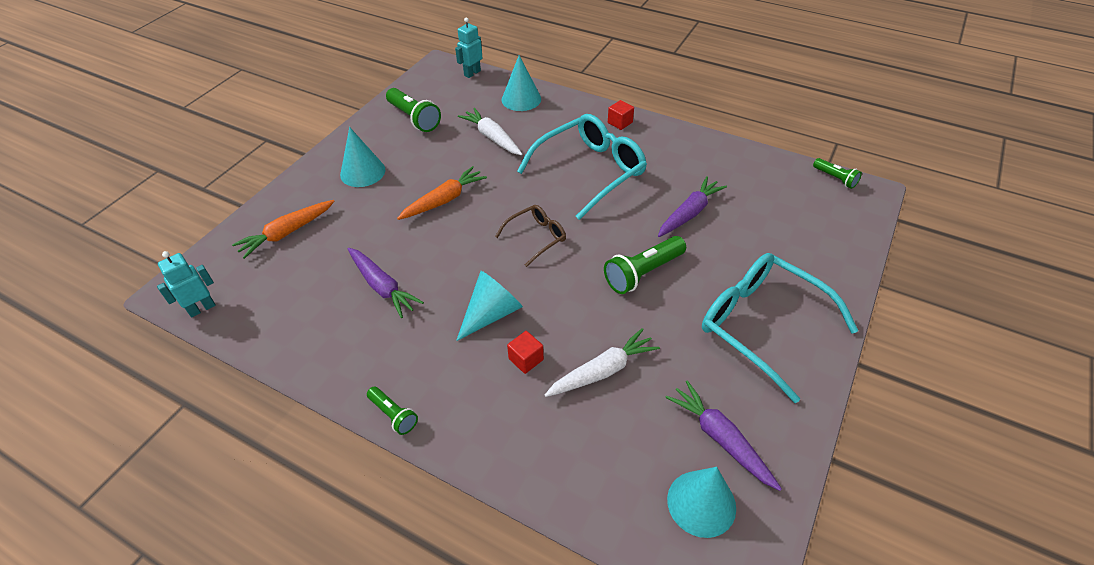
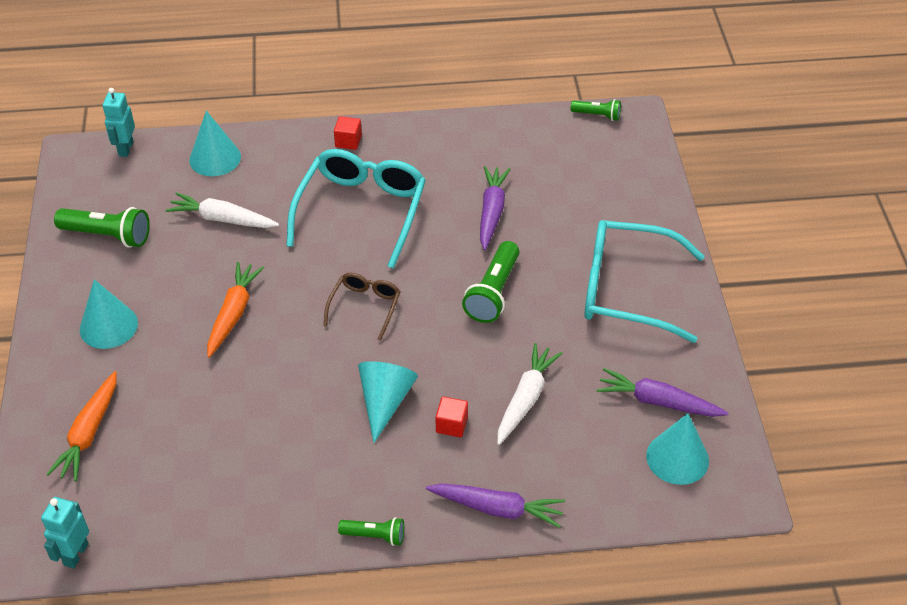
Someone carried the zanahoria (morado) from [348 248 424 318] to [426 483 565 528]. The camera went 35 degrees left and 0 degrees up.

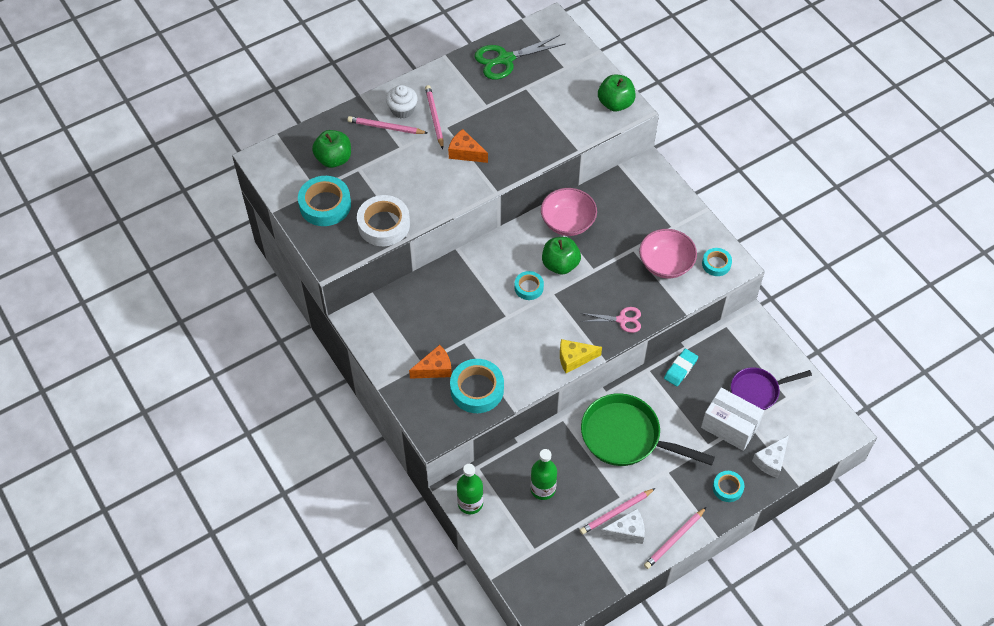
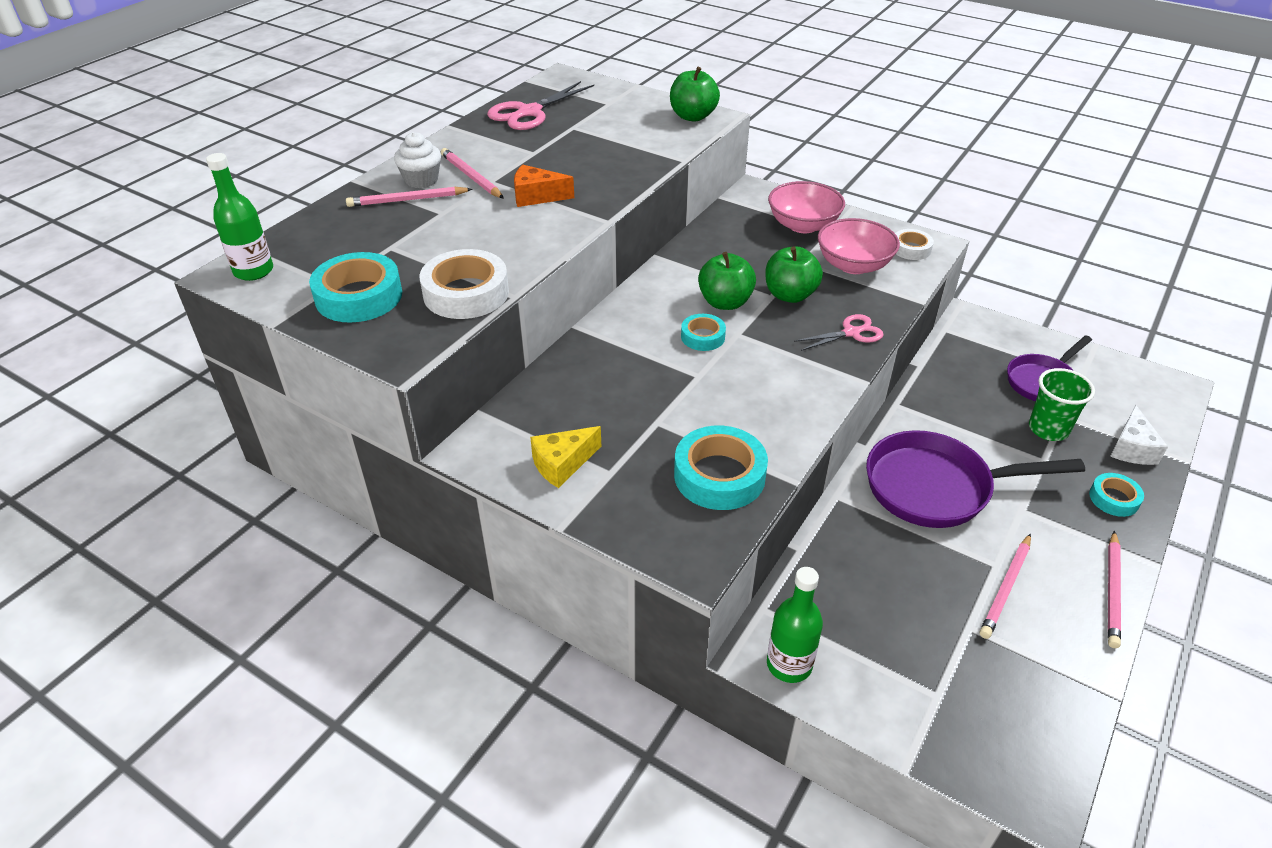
Someone repainted the tijeras (verde) at [475 35 565 80], which became the tijeras (rosa) at [487 81 594 130]. Someone carried the manzana (verde) from [312 130 351 168] to [765 246 823 303]. Someone carried the cuenco (rosa) from [541 188 597 236] to [768 181 845 233]. Someone repainted the cinta adhesiva (turquesa) at [702 248 732 276], which became the cinta adhesiva (blanco) at [895 229 934 260]. Someone carried the queso (amarillo) from [560 339 602 373] to [530 426 601 488]. Someone took away the queso (naranja) at [409 345 452 379]. Someone took away the goma de borrar (turquesa) at [664 349 698 386]. Someone swapped the caja (blanco) at [701 388 764 451] for the vaso (verde) at [1029 368 1095 441]. Someone repainted the sartén (verde) at [581 393 715 466], which became the sartén (morado) at [866 430 1085 528]. Someone carried the botella (verde) from [530 449 557 500] to [206 153 273 281]. Someone took away the queso (blanco) at [600 509 645 544]. The camera went 25 degrees left and 15 degrees down.

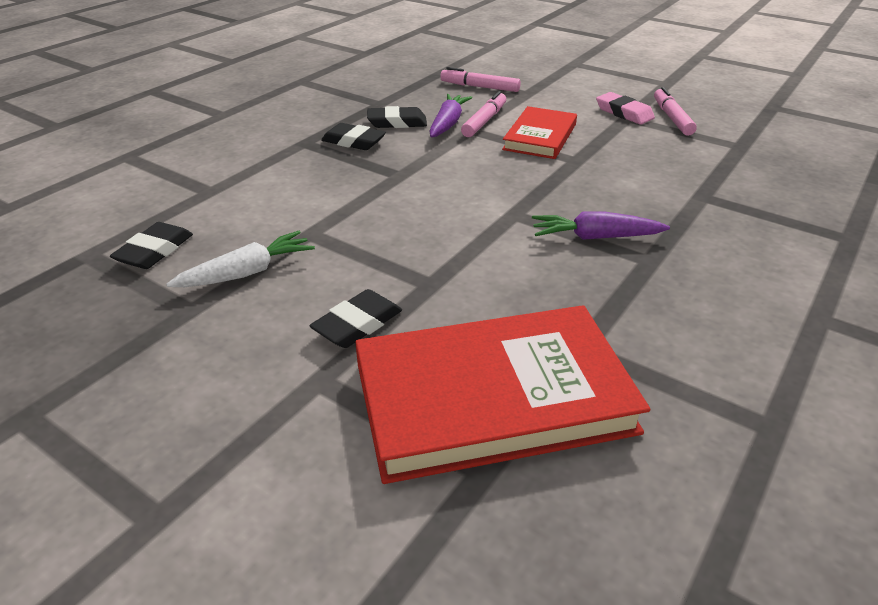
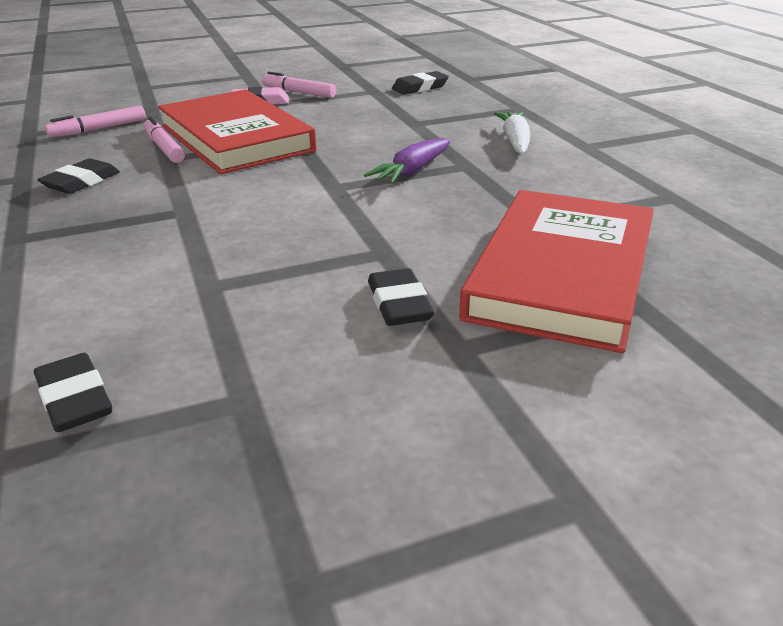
Someone took away the zanahoria (morado) at [430 94 472 137]. Someone scaled the libro (rojo) at [502 106 577 159] by 1.76. Someone carried the goma de borrar (negro) from [321 123 386 150] to [392 71 449 95]. Someone carried the zanahoria (blanco) from [166 231 315 287] to [494 112 530 154]. The camera went 55 degrees left and 5 degrees down.

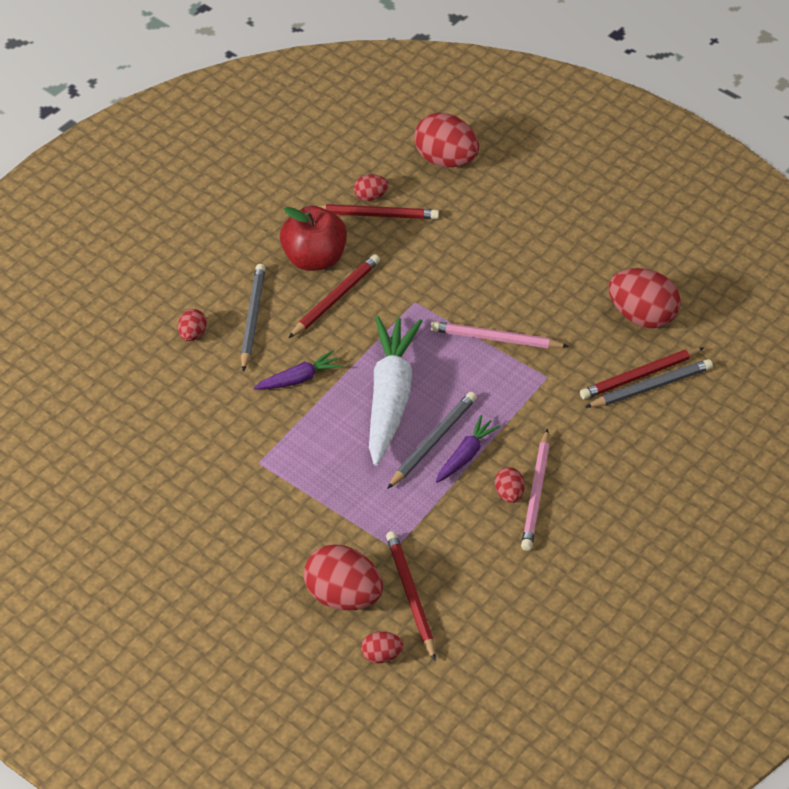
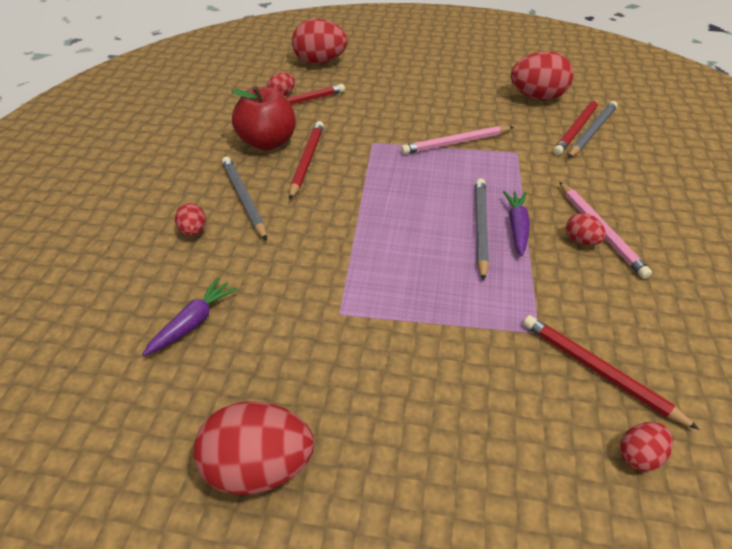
Someone took away the zanahoria (blanco) at [369 316 422 466]. Someone carried the zanahoria (morado) from [254 350 343 390] to [142 277 238 356]. Someone carried the huevo (rojo) from [304 544 383 610] to [193 401 314 495]. The camera went 30 degrees left and 5 degrees down.

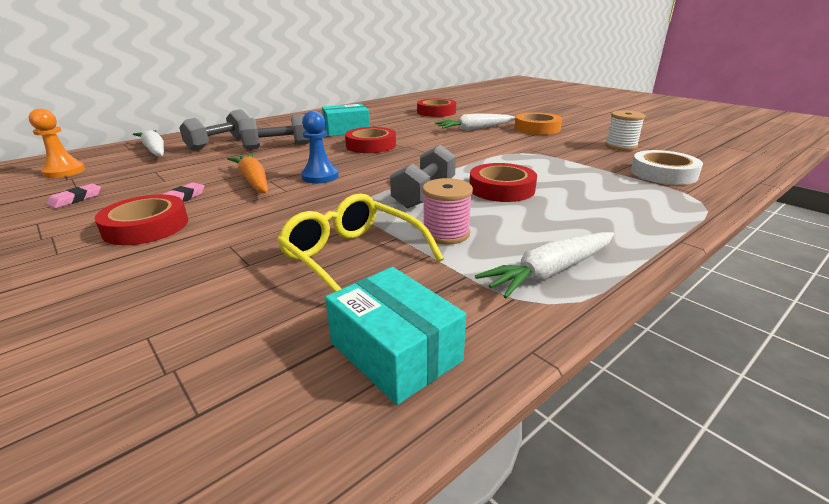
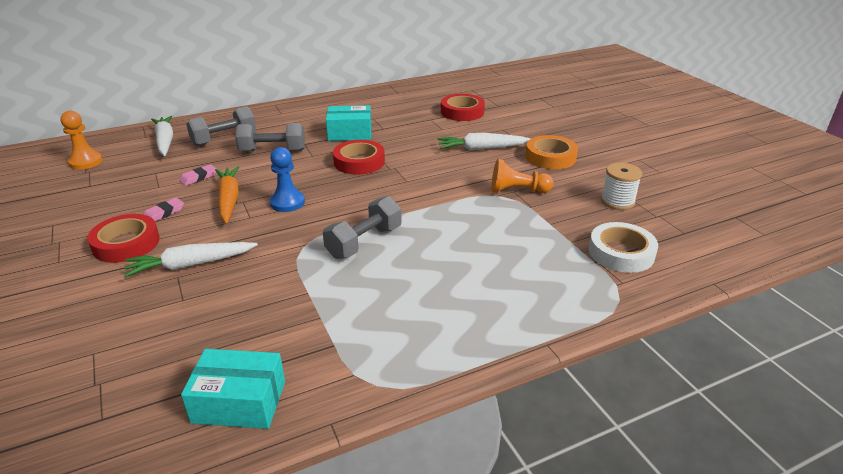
Someone took away the cinta adhesiva (rojo) at [469 163 537 202]. Someone took away the carrete (rosa) at [422 178 473 245]. Someone carried the goma de borrar (rosa) from [47 184 101 209] to [179 164 216 186]. Someone took away the gafas (amarillo) at [277 193 444 292]. Someone carried the zanahoria (blanco) from [475 232 614 298] to [124 242 258 277]. Someone rotated the caja (turquesa) at [325 267 466 405] by 60 degrees counterclockwise. Someone put down the peón (naranja) at [491 159 554 193]. The camera went 15 degrees right and 5 degrees up.

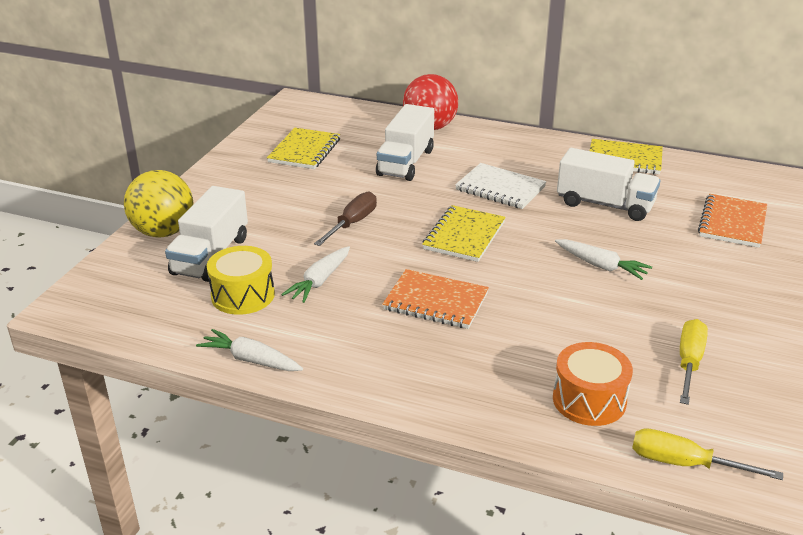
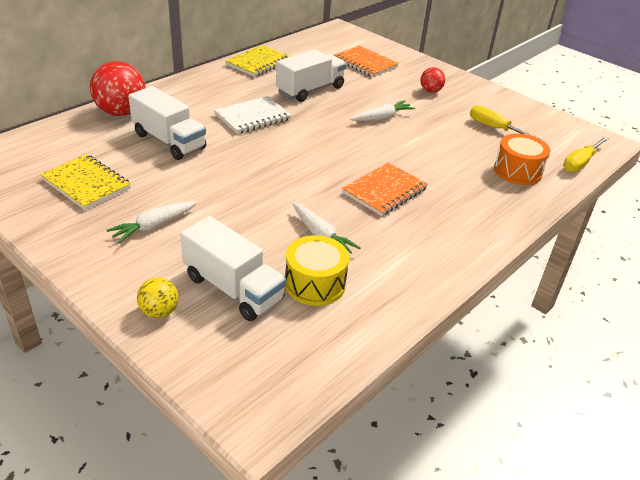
Someone scaled the pelota (amarillo) at [124 170 193 238] by 0.53. Someone took away the destornillador (marrón) at [314 192 377 246]. Someone took away the cuaderno (amarillo) at [422 205 506 262]. Someone carried the zanahoria (blanco) from [196 329 303 371] to [106 201 197 243]. Someone put down the pelota (rojo) at [420 67 445 93]. The camera went 70 degrees left and 5 degrees up.

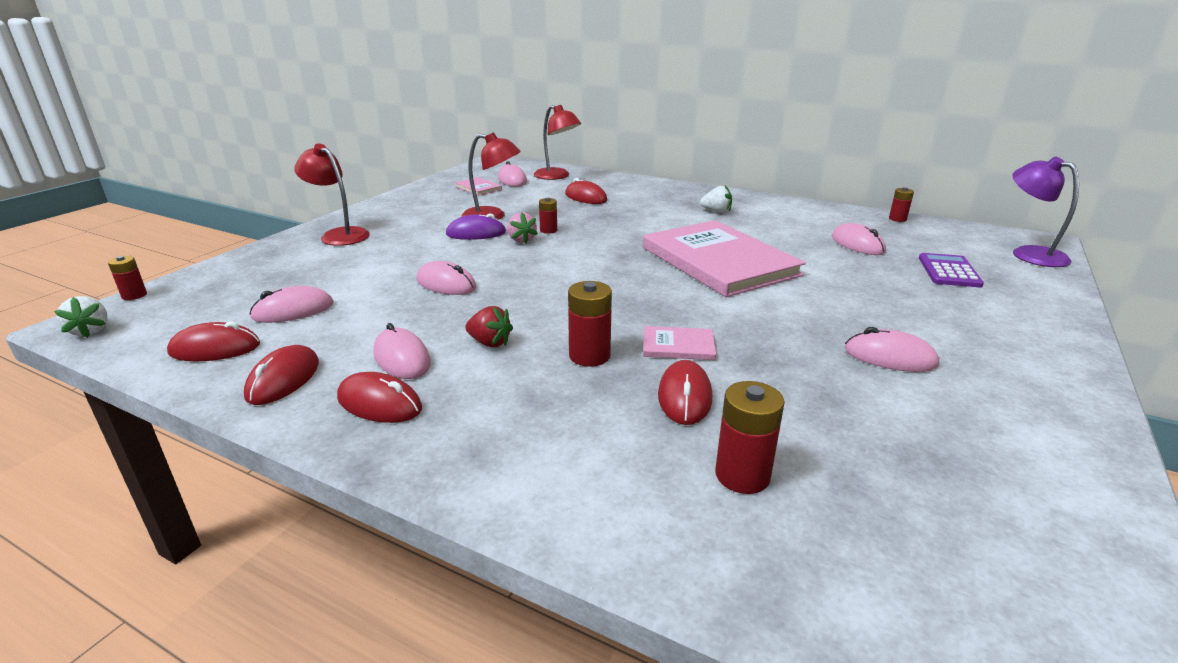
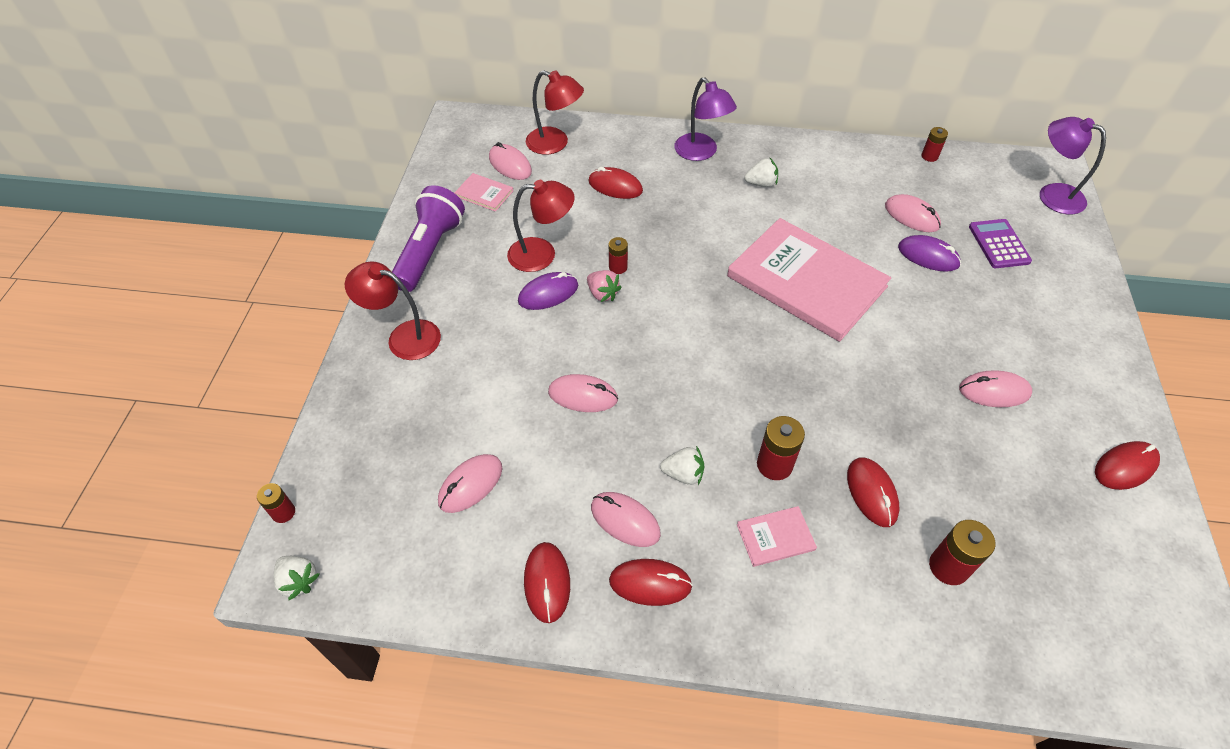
Someone repainted the fresa (rojo) at [465 306 513 347], which became the fresa (blanco) at [660 446 704 485]. Someone carried the ratón (rojo) from [167 321 260 361] to [1095 441 1160 490]. Someone carried the libro (rosa) from [643 326 716 360] to [737 506 817 567]. Someone put down the lámpara (morado) at [674 77 737 161]. Someone put down the lámpara de mano (morado) at [392 185 465 292]. Someone put down the ratón (morado) at [898 235 961 272]. The camera went 20 degrees left and 25 degrees up.

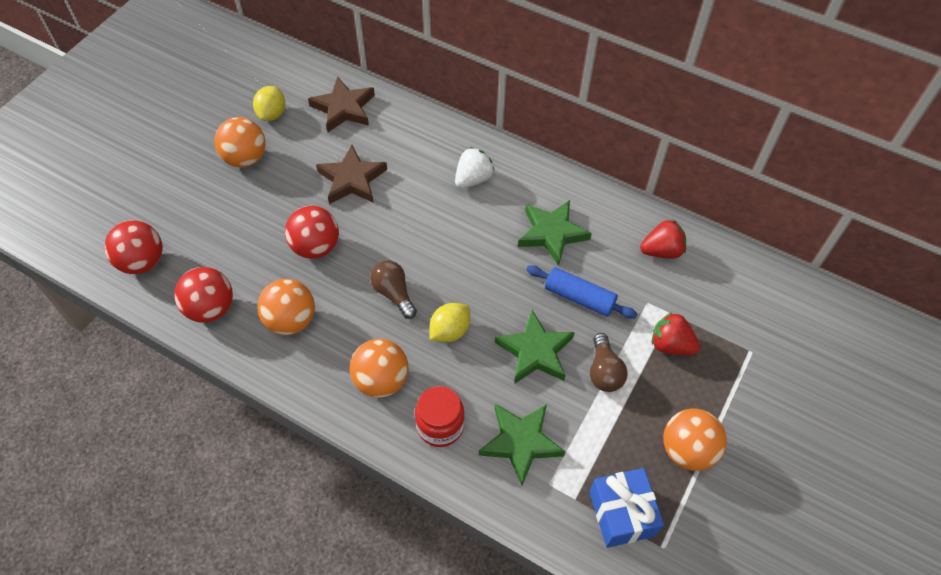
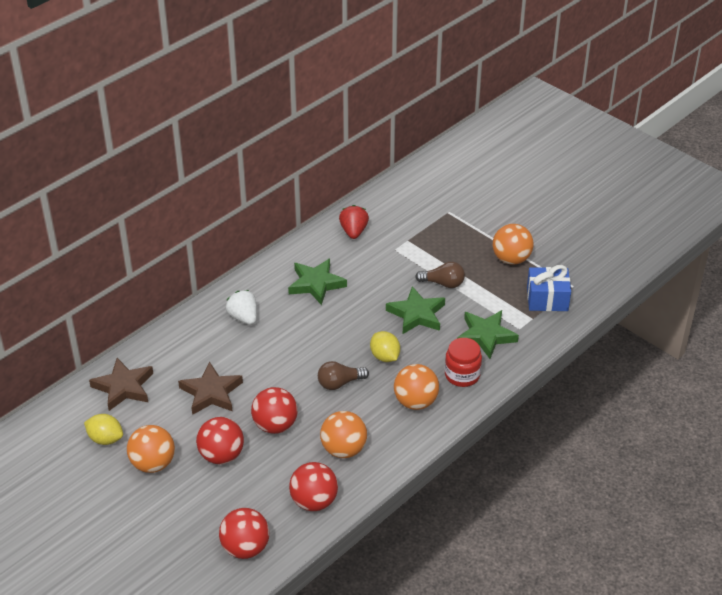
Someone took away the rodillo (azul) at [526 265 637 319]. Someone took away the fresa (rojo) at [651 312 700 355]. Someone put down the pelota (rojo) at [196 417 244 464]. The camera went 75 degrees left and 15 degrees down.

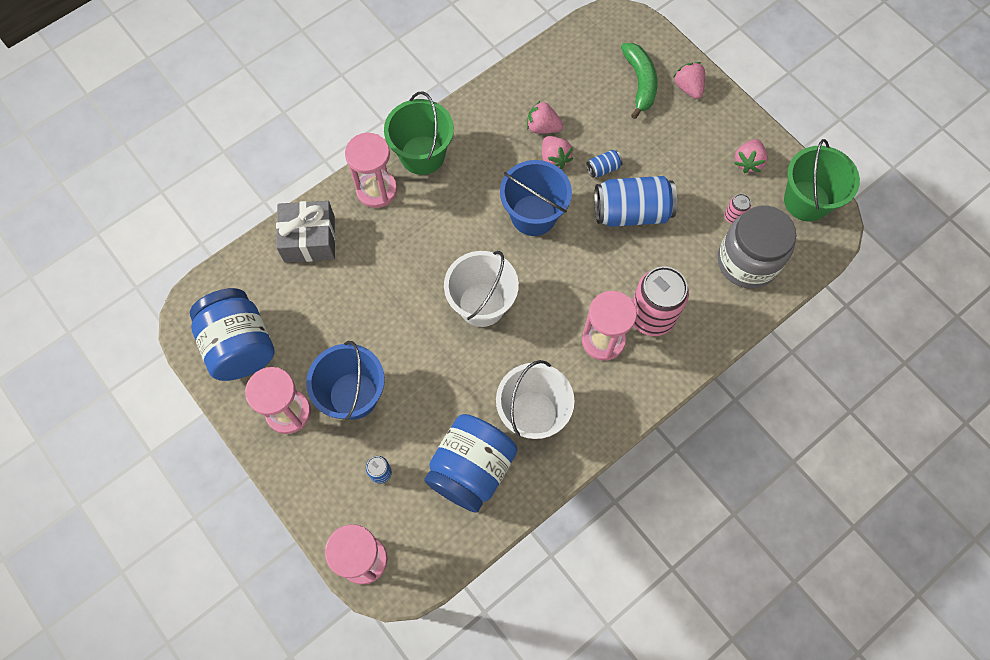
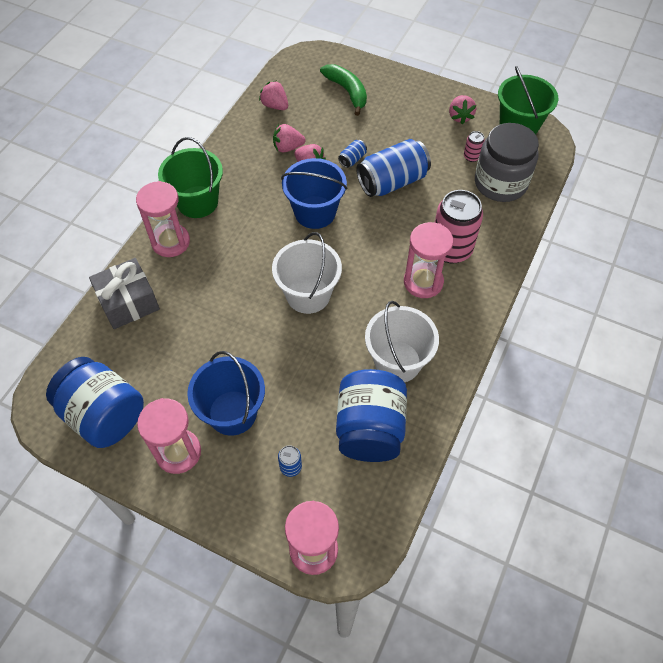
Someone carried the fresa (rosa) from [673 62 705 99] to [259 80 288 110]. The camera went 25 degrees left and 10 degrees down.

